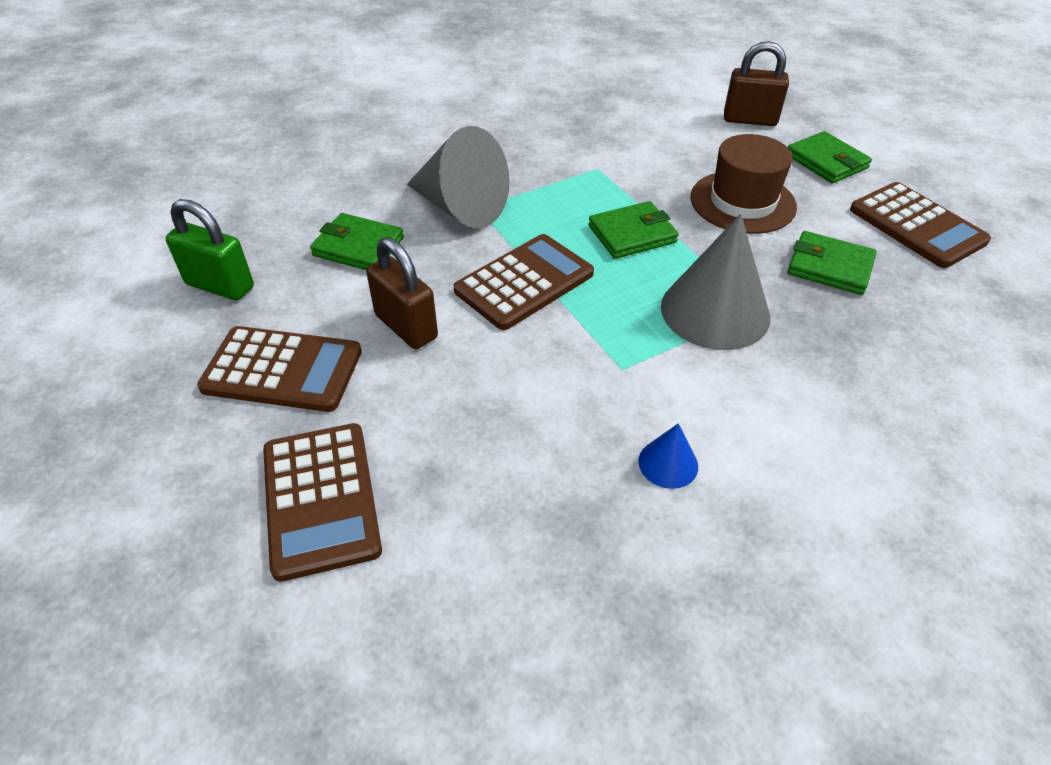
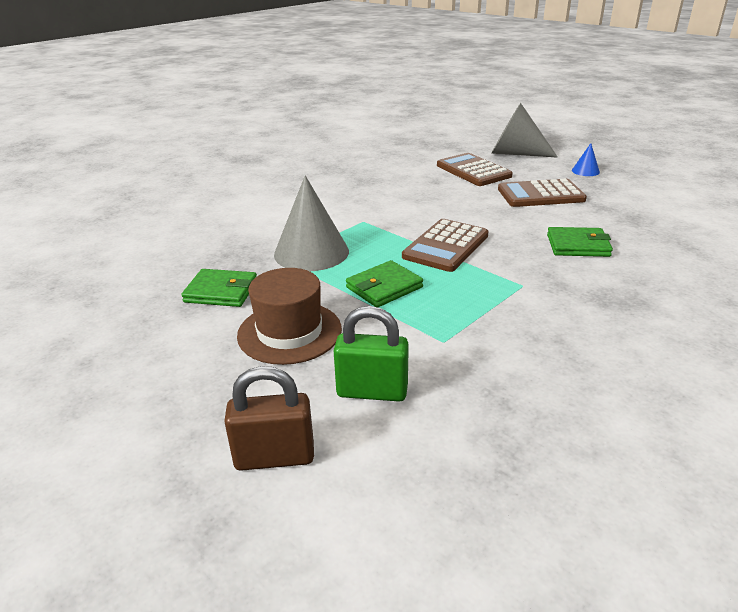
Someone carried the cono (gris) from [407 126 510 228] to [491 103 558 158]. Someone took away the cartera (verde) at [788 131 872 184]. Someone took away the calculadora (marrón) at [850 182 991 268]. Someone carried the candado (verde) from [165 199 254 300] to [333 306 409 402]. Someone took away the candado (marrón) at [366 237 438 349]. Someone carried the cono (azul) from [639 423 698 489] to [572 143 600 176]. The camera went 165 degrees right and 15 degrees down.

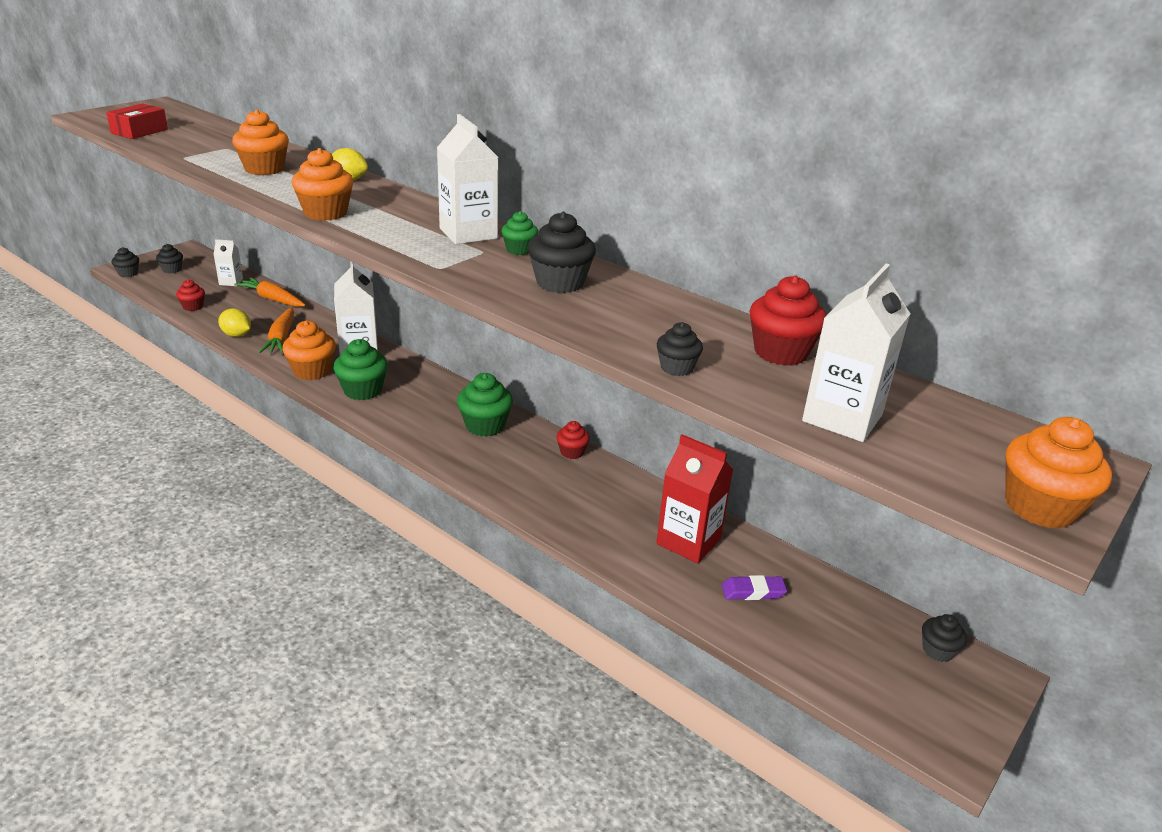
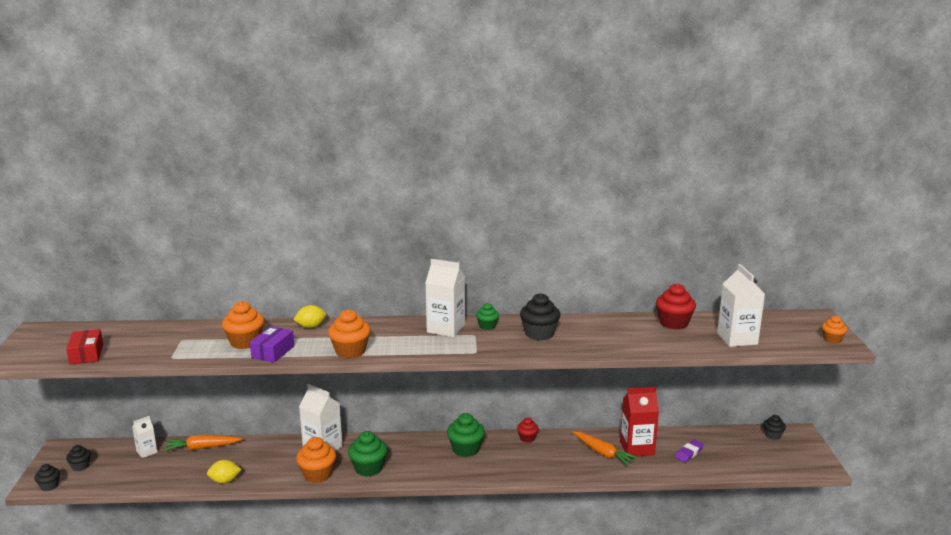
Someone took away the magdalena (rojo) at [176 280 205 311]. Someone carried the zanahoria (naranja) from [259 307 294 354] to [572 431 639 466]. Someone took away the magdalena (negro) at [657 322 703 376]. Someone scaled the magdalena (naranja) at [1005 417 1112 529] by 0.59. Someone put down the caja (morado) at [250 326 294 363]. The camera went 40 degrees left and 10 degrees down.

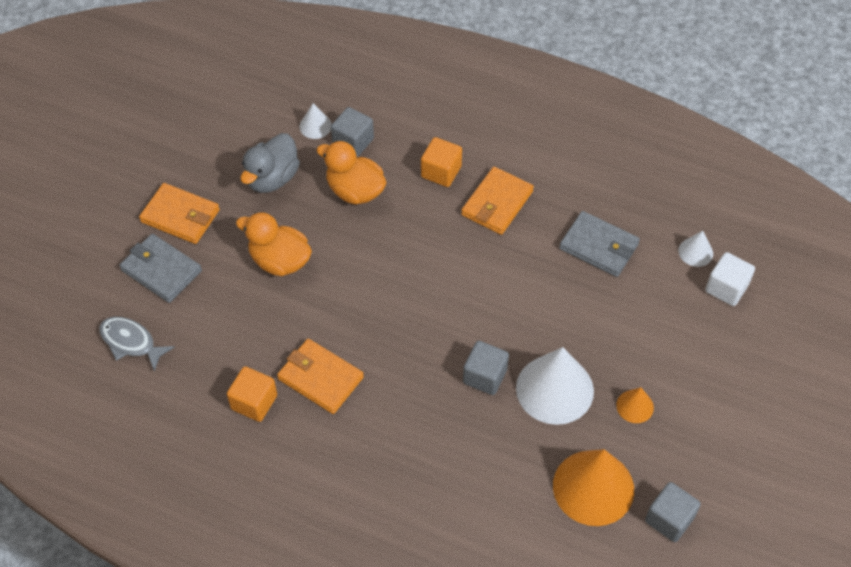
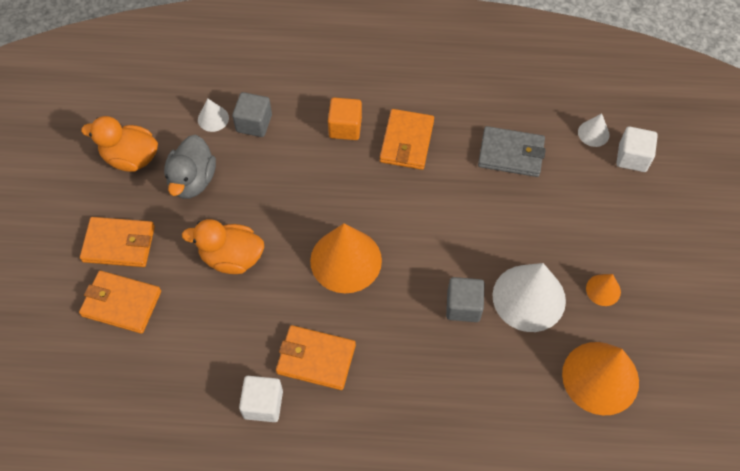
Someone carried the pato (naranja) from [317 141 387 204] to [81 116 158 172]. Someone repainted the cartera (gris) at [119 234 202 303], which became the cartera (naranja) at [79 271 161 334]. Someone took away the pez (gris) at [99 317 175 371]. Someone repainted the cubo (naranja) at [227 367 277 422], which became the cubo (blanco) at [239 376 283 422]. Someone took away the cubo (gris) at [645 482 701 542]. Someone put down the cono (naranja) at [310 223 382 293]. The camera went 20 degrees left and 5 degrees up.

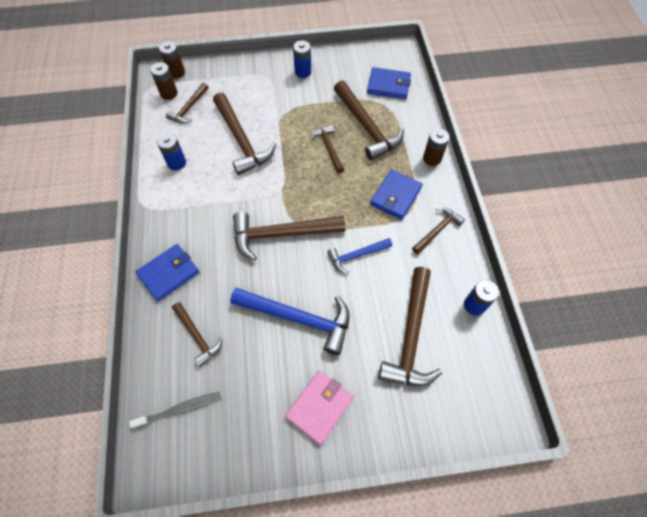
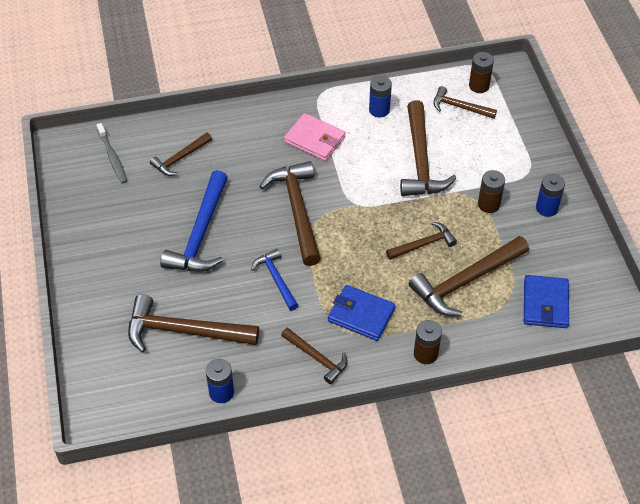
Someone carried the pila (marrón) from [159 41 185 79] to [478 170 505 213]. Someone rotated the martillo (marrón) at [213 92 276 175] by 60 degrees counterclockwise. Someone took away the cartera (azul) at [136 244 199 301]. Someone carried the cartera (rosa) from [285 371 354 445] to [284 113 346 161]. The camera went 85 degrees right and 10 degrees down.

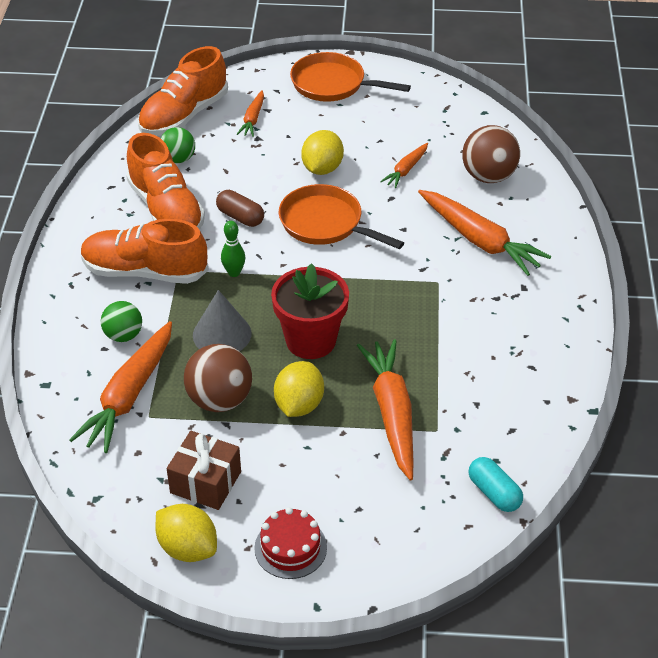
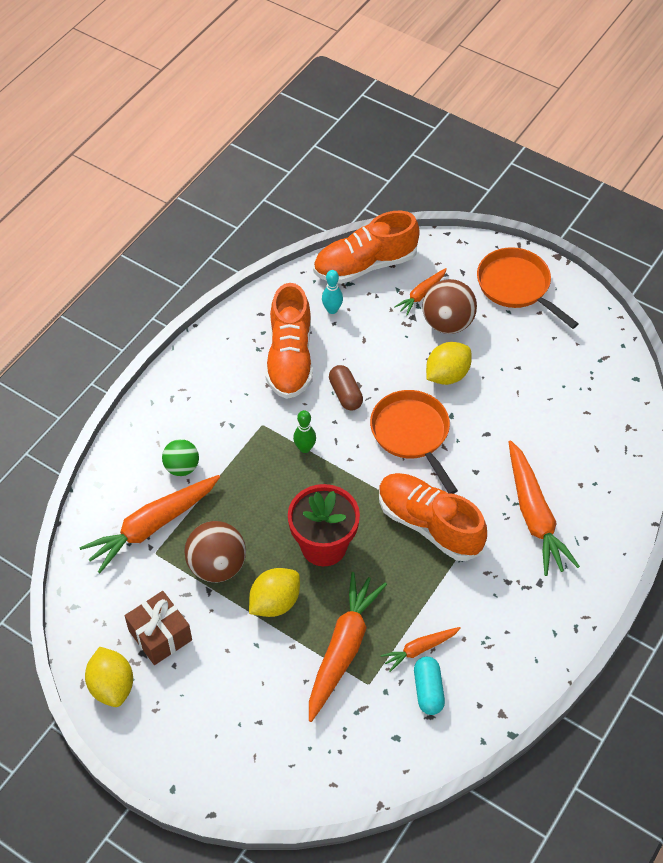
Someone carried the pelota (marrón) from [462 125 520 183] to [422 279 477 334]. Someone swapped the pelota (verde) at [161 127 195 163] for the bolo (turquesa) at [322 270 343 314]. Someone carried the zanahoria (naranja) from [380 143 428 188] to [381 627 461 672]. Someone carried the zapato (naranja) from [81 219 209 284] to [379 473 487 561]. Someone took away the cono (gris) at [193 290 251 351]. Someone carried the cápsula (turquesa) from [469 457 523 512] to [414 657 445 715]. Someone took away the tarta (rojo) at [254 507 327 579]. The camera went 30 degrees right and 10 degrees up.

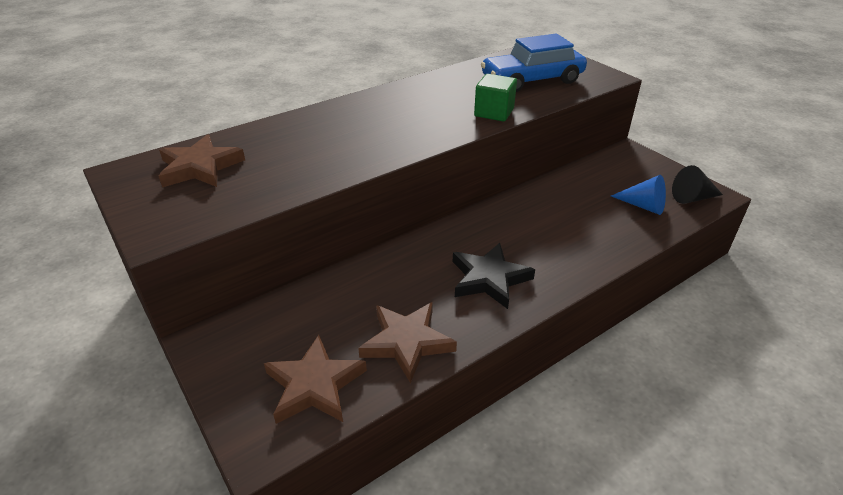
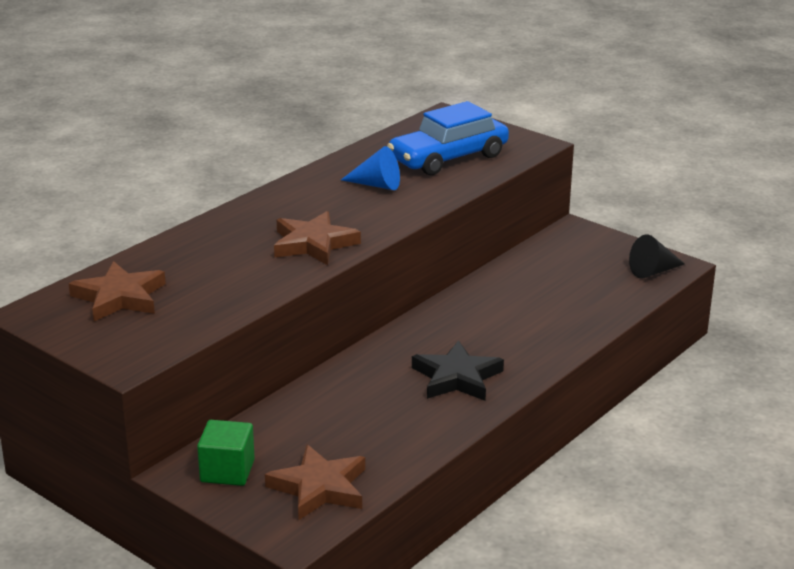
Someone carried the cubo (verde) from [474 74 517 121] to [197 420 255 486]. Someone carried the cono (azul) from [611 175 666 215] to [341 146 400 190]. Someone carried the estrella (marrón) from [358 302 457 383] to [274 211 361 265]. The camera went 15 degrees left and 10 degrees down.

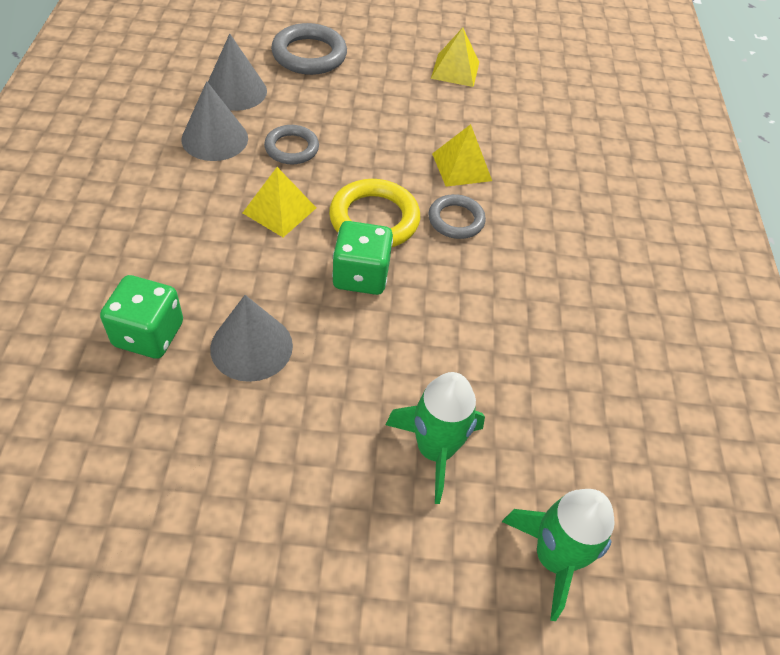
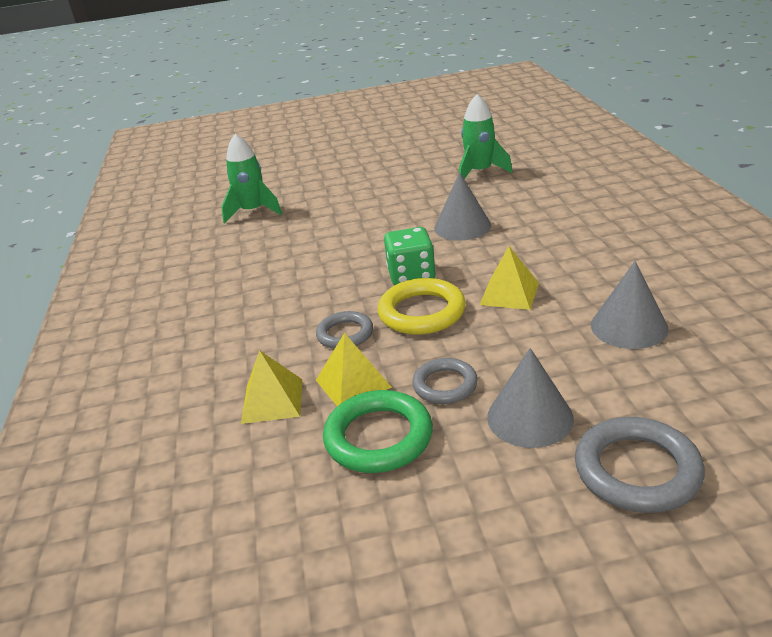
Someone carried the pirámide (amarillo) from [431 28 479 87] to [241 350 302 424]. Someone carried the cono (gris) from [208 34 267 111] to [487 348 574 448]. Someone carried the anillo (gris) from [264 125 319 164] to [412 358 478 404]. Someone took away the dado (verde) at [100 275 183 359]. Someone carried the cohete (verde) from [386 372 485 504] to [459 94 512 179]. Someone put down the anillo (verde) at [323 390 433 473]. The camera went 175 degrees right and 20 degrees down.

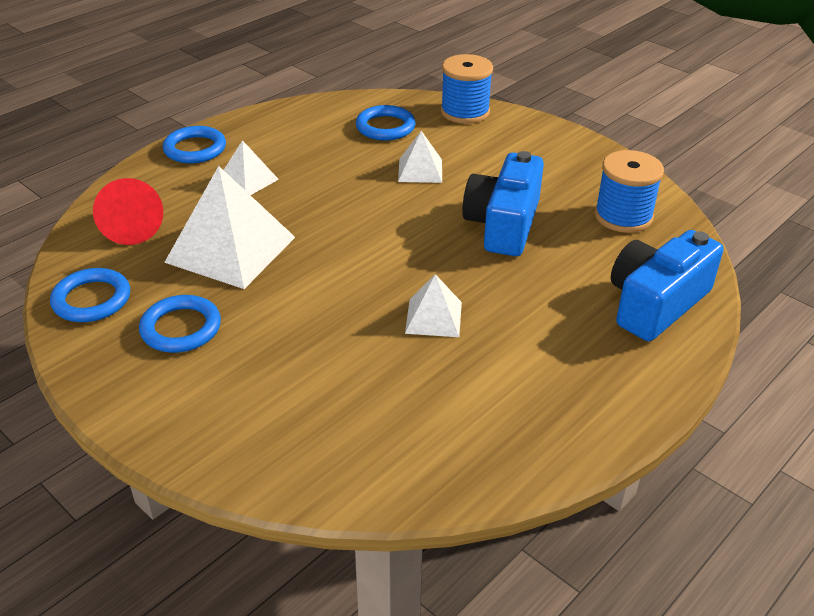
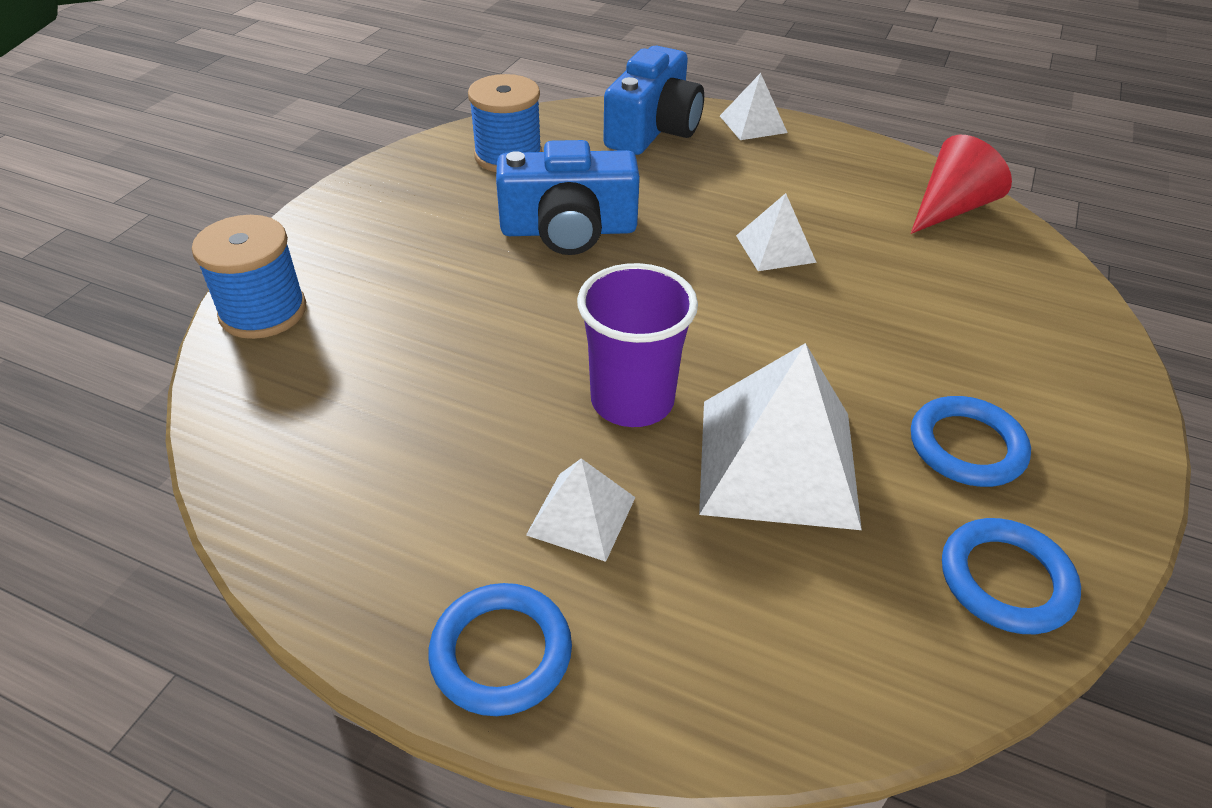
Someone took away the anillo (azul) at [356 105 416 141]. Someone carried the pirámide (blanco) from [398 131 442 183] to [720 73 788 140]. Someone carried the cono (rojo) from [93 178 163 245] to [911 135 1012 234]. Someone rotated the cámara (azul) at [611 230 724 341] by 90 degrees counterclockwise. Someone put down the vaso (morado) at [577 263 698 427]. The camera went 110 degrees left and 5 degrees up.

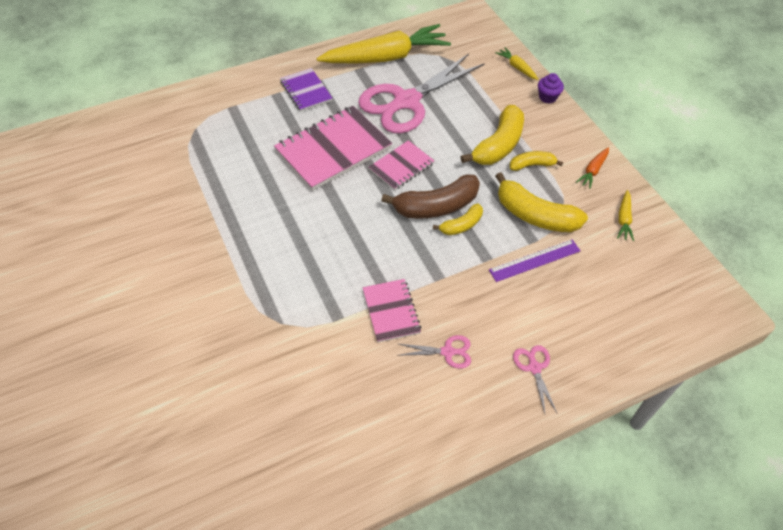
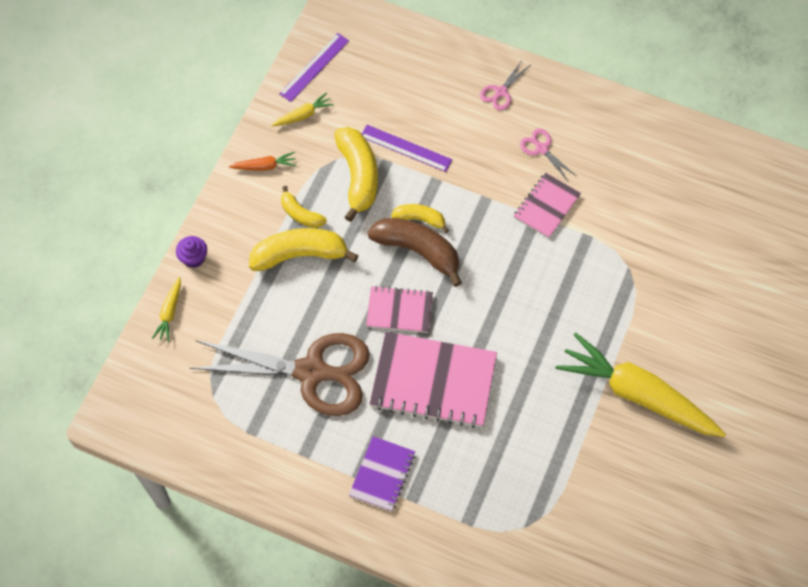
Someone carried the zanahoria (amarillo) from [317 24 451 63] to [556 332 726 437]. Someone repainted the tijeras (rosa) at [358 54 485 133], which became the tijeras (marrón) at [190 333 370 416]. Someone put down the regla (morado) at [279 33 349 102]. The camera went 130 degrees left and 10 degrees up.

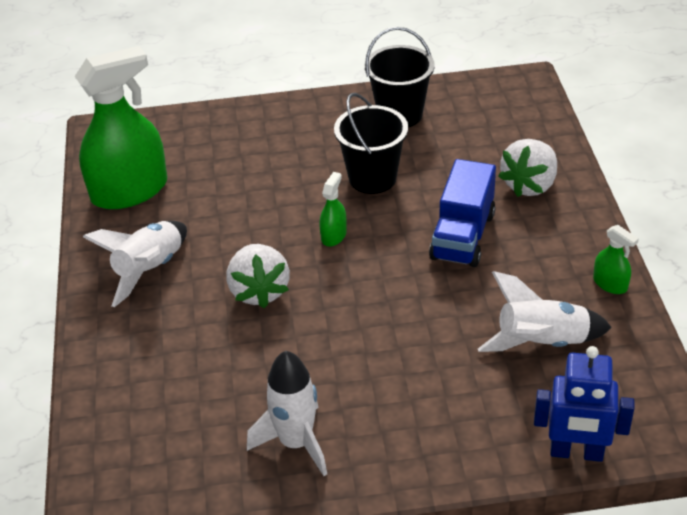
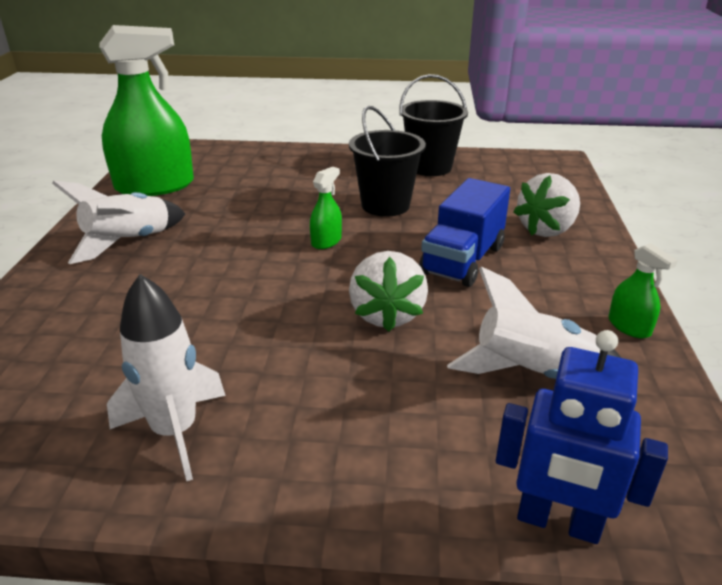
Someone carried the fresa (blanco) from [226 244 290 308] to [349 251 428 332]. The camera went 10 degrees right and 10 degrees down.

